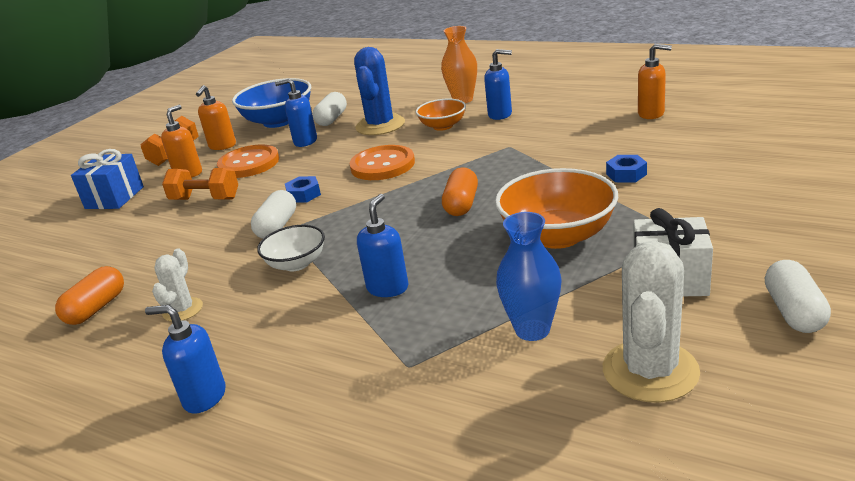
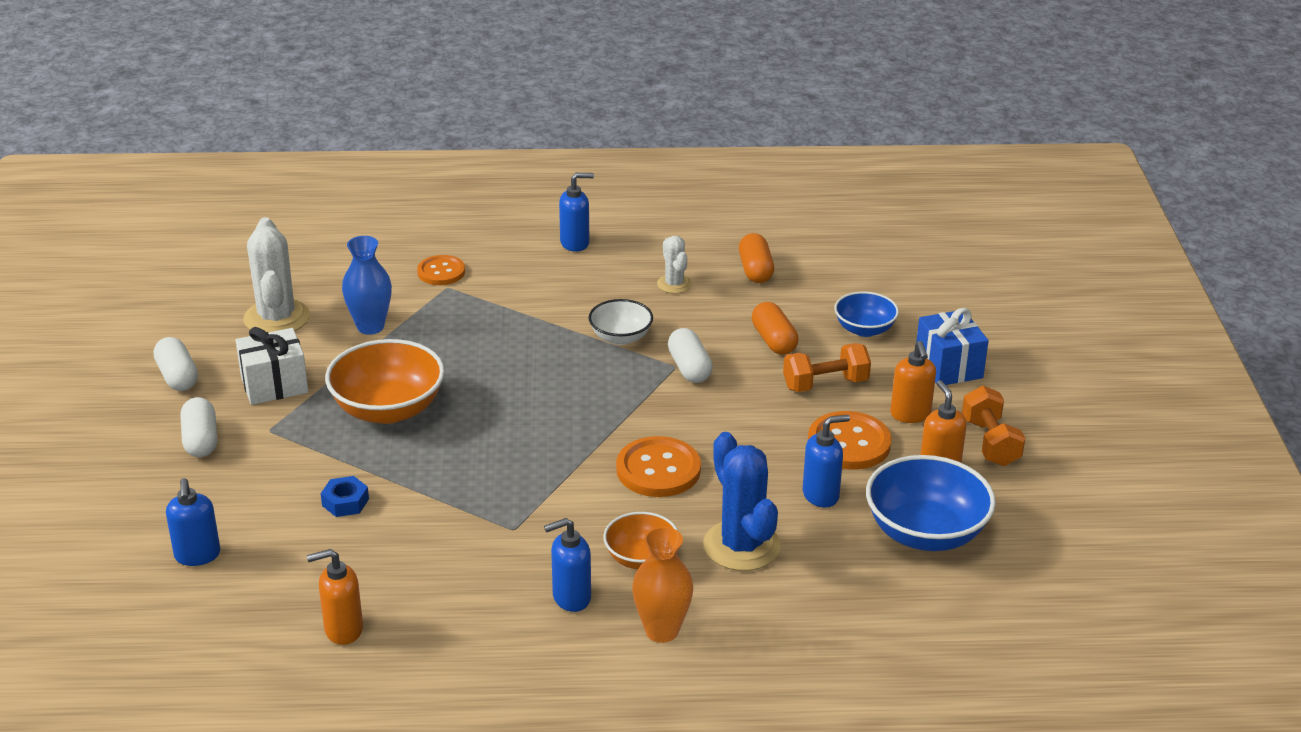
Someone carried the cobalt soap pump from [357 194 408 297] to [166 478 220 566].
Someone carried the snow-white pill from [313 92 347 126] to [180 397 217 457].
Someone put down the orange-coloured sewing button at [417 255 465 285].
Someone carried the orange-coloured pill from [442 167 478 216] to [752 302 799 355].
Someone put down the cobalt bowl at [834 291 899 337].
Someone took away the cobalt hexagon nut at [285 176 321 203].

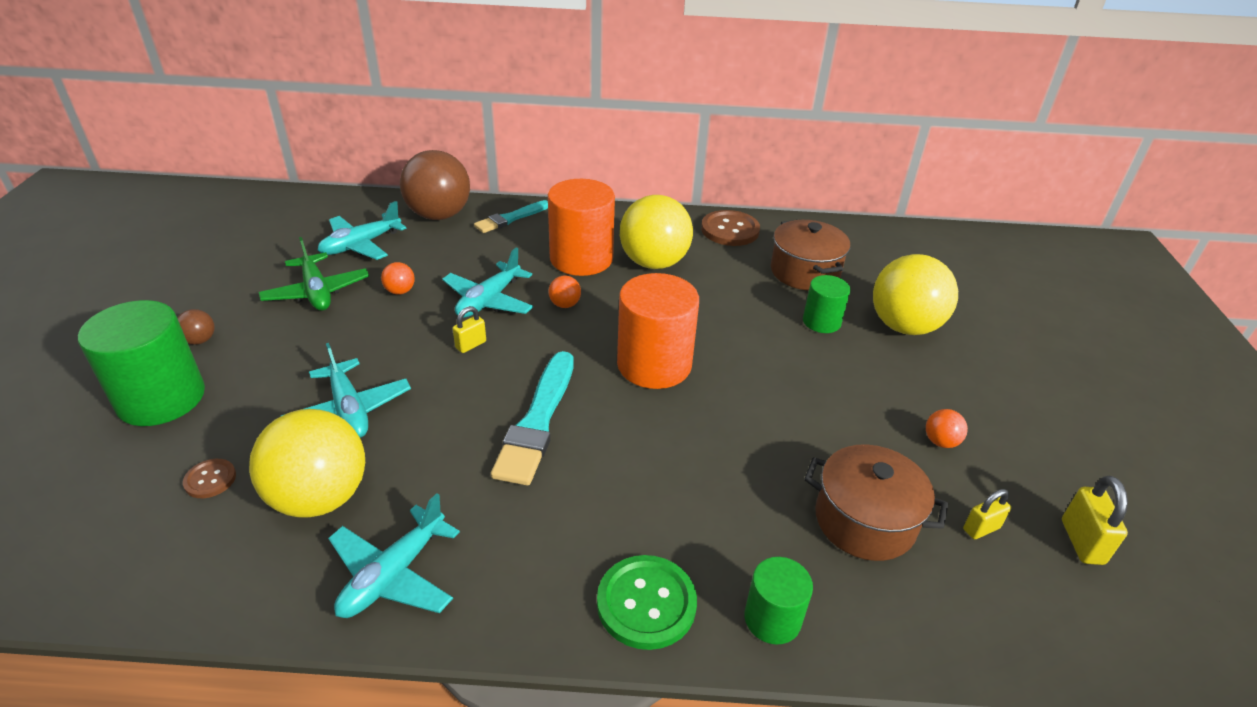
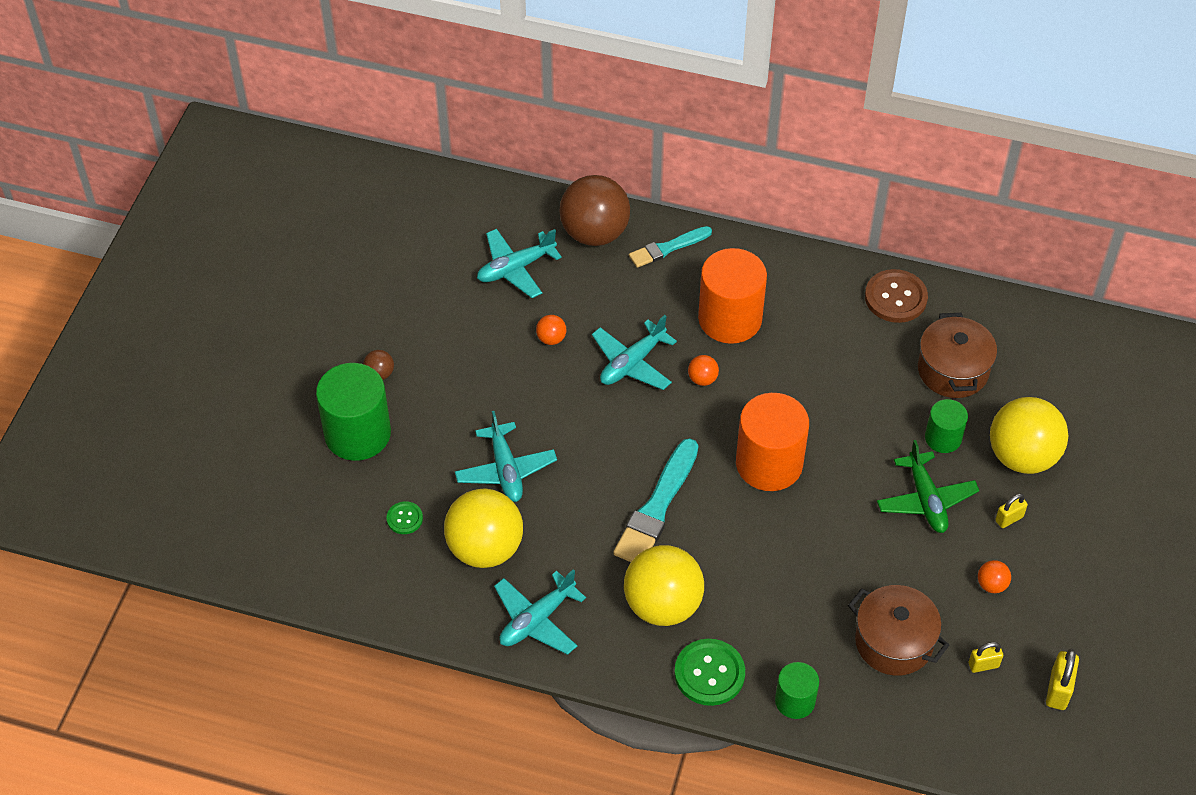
Someone repainted the dark brown sewing button at [183 459 236 498], which became the emerald sewing button at [386 501 423 534].
Someone carried the yellow sphere from [620 195 693 269] to [624 545 704 626].
Someone carried the emerald aeroplane from [258 237 369 311] to [877 440 979 533].
Someone carried the yellow small lock from [453 306 486 353] to [995 493 1028 528].

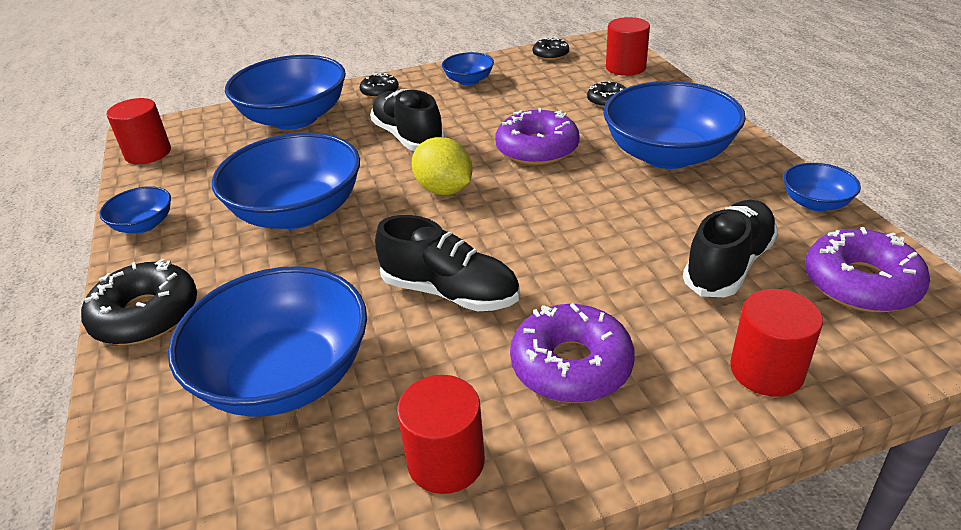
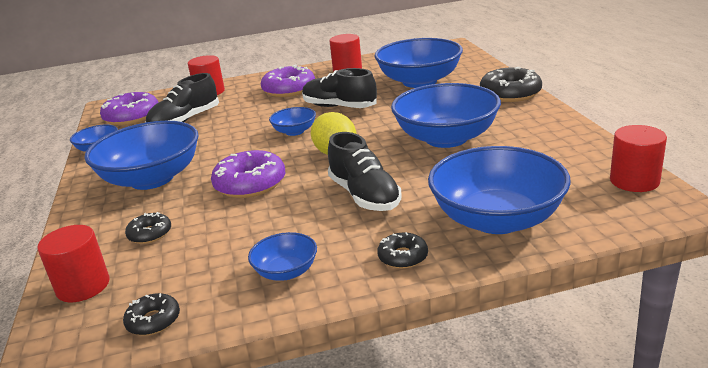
Someone carried the cobalt bowl from [99 186 171 233] to [269 107 316 136].

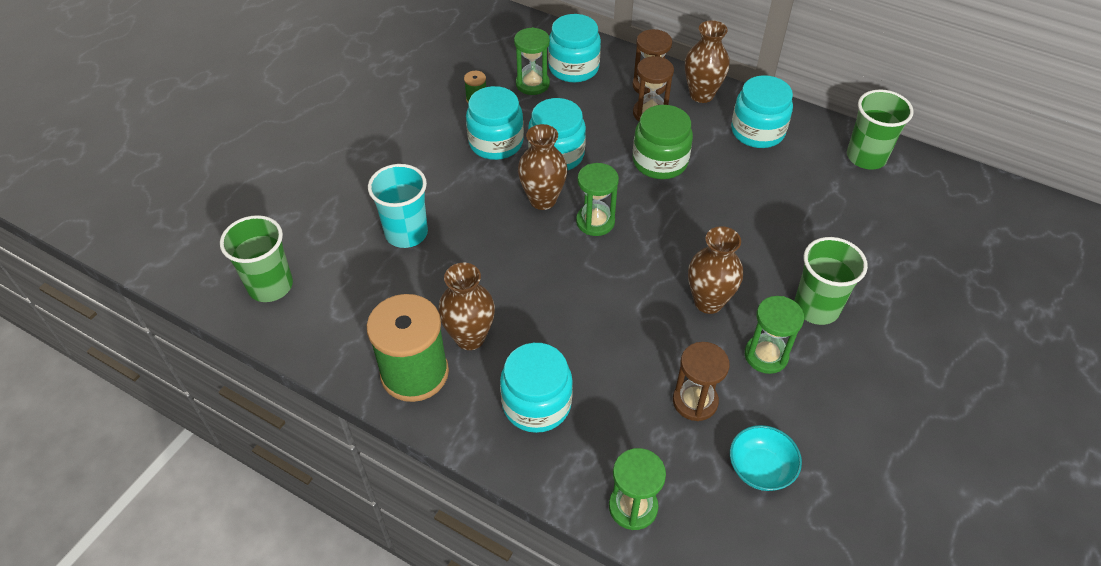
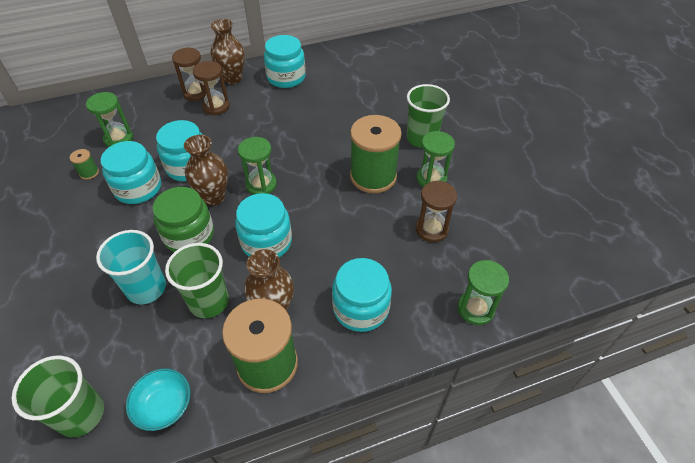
Someone carried the teal bowl from [730 425 802 491] to [126 368 190 431].
Someone carried the emerald jam jar from [632 105 693 179] to [153 187 214 252].
Someone carried the emerald tumbler from [847 89 914 170] to [165 243 229 318].
Someone carried the teal jam jar from [548 14 601 82] to [235 193 292 257].
Someone swapped the dark brown tall vase at [688 226 743 314] for the emerald reel of thread at [350 115 402 193].

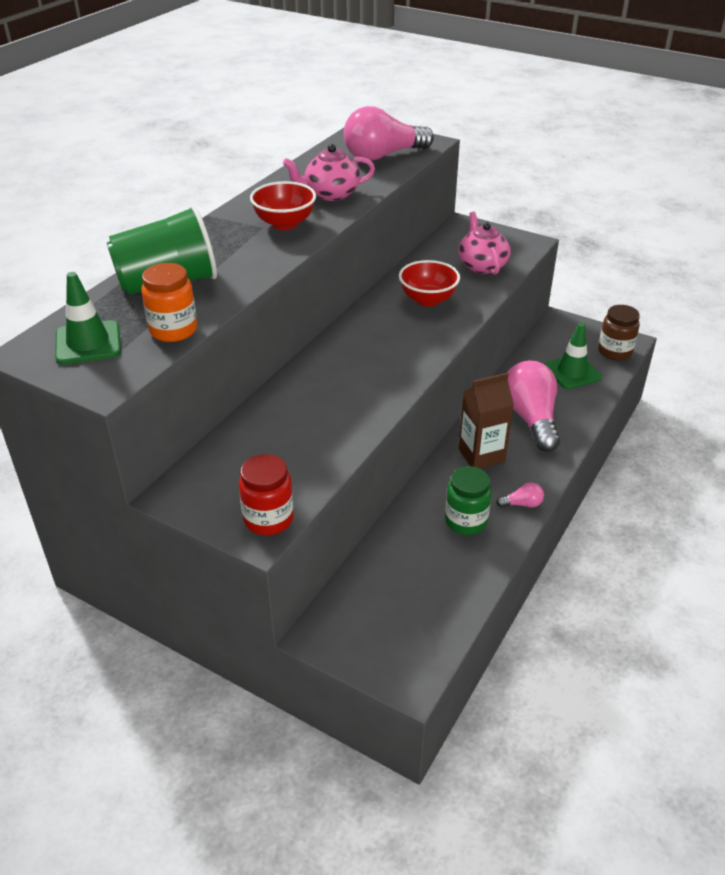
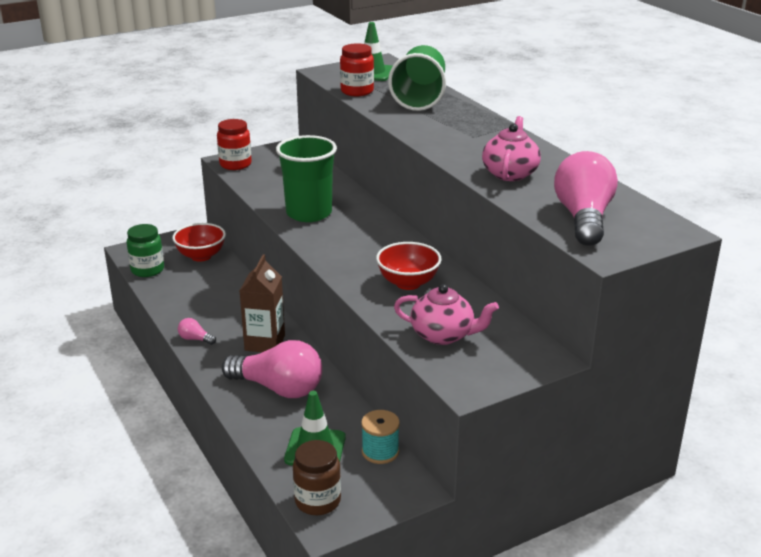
Someone carried the emerald jam jar from [445 466 492 535] to [127 224 164 277].
Someone carried the crimson bowl from [250 181 316 230] to [172 223 226 262].
Someone rotated the rosy light bulb at [496 482 544 507] by 90 degrees clockwise.
Someone put down the emerald tumbler at [276 135 337 222].
Someone repainted the orange-coloured jam jar at [141 263 197 342], which became the crimson jam jar at [340 43 374 96].
Someone put down the teal reel of thread at [361 410 400 464].

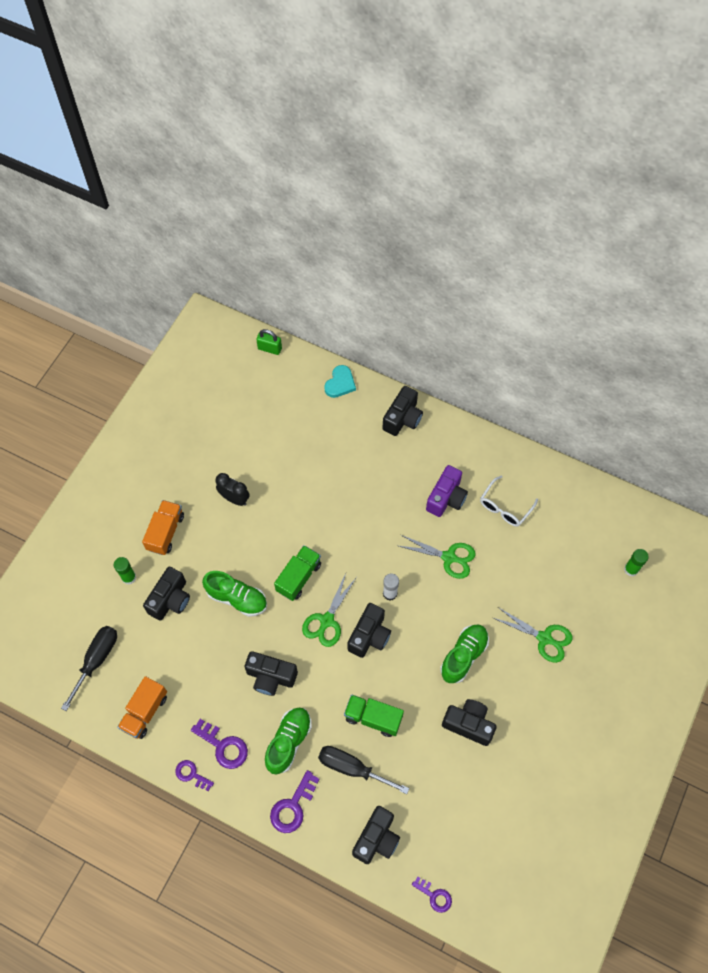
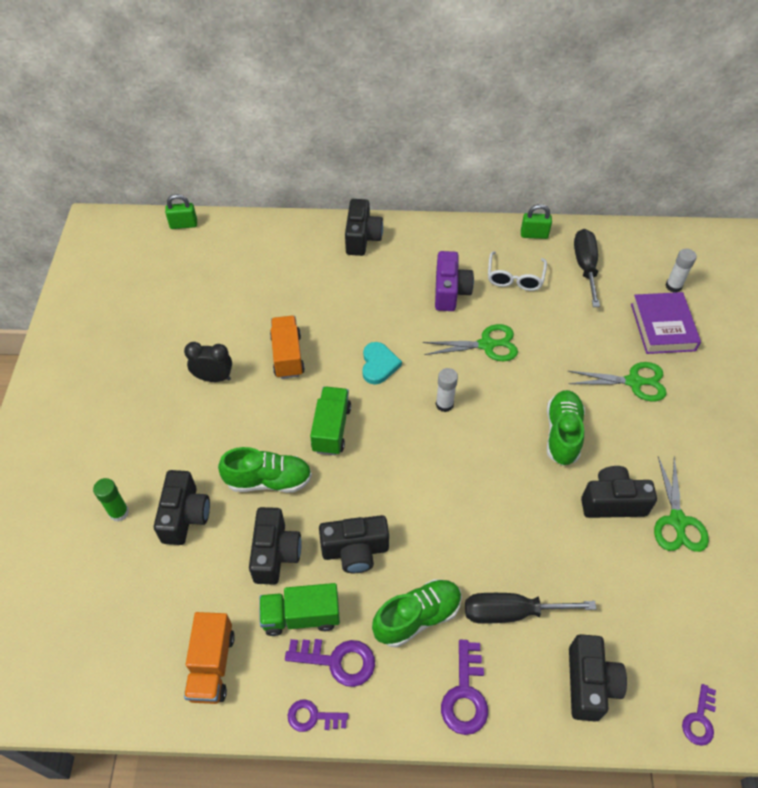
Someone carried the black compact camera from [348 603 391 658] to [249 507 302 585].
Someone carried the emerald truck from [344 695 404 737] to [259 583 340 636].
Someone carried the orange-coloured truck from [142 500 184 555] to [270 316 305 379].
Someone carried the teal heart from [324 365 356 398] to [362 342 402 384].
Someone rotated the emerald shoe at [265 708 312 775] by 60 degrees clockwise.
Someone put down the emerald small lock at [521 204 552 239].
Someone carried the black screwdriver from [61 626 117 711] to [574 229 600 307].
Someone put down the royal purple hardcover at [631 292 701 354].
Someone carried the emerald scissors from [302 573 357 647] to [654 456 709 552].
Someone repainted the emerald stick of glue at [624 549 649 576], which became the snow-white stick of glue at [666 249 697 293].
Someone rotated the royal purple door key at [412 877 452 913] by 105 degrees clockwise.

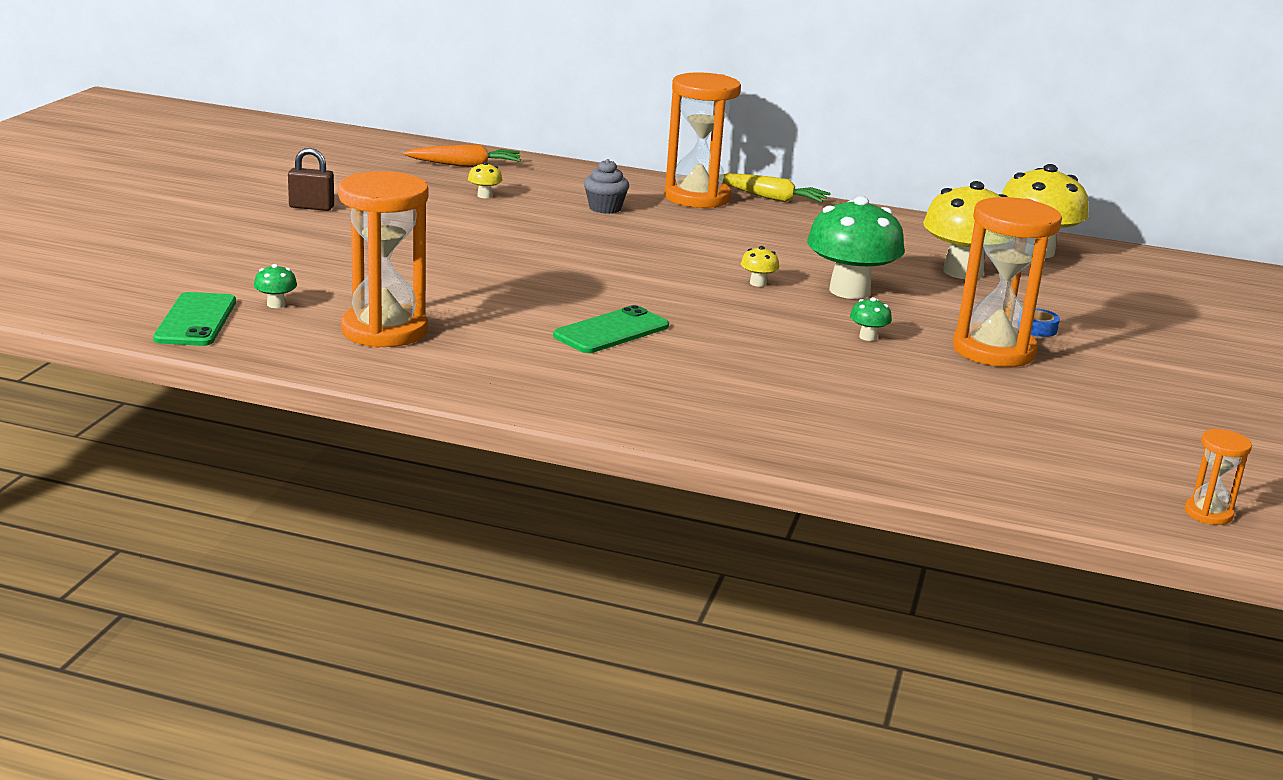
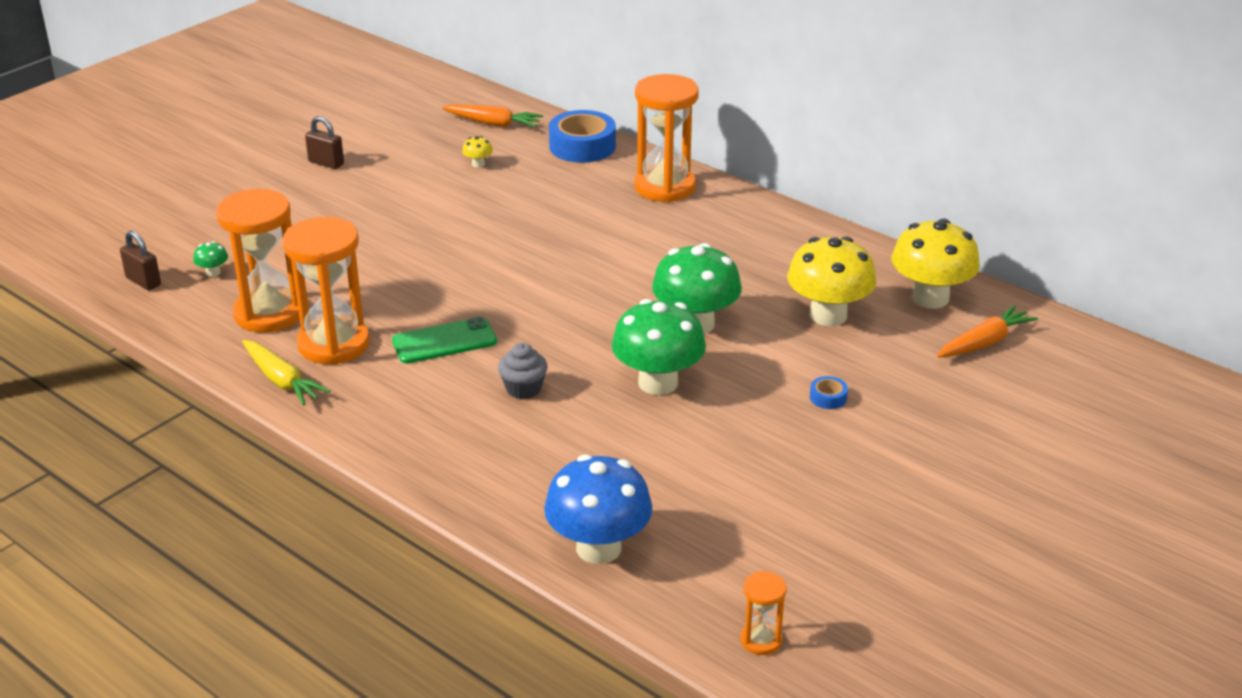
Someone swapped the emerald phone at [153 292 236 346] for the dark brown small lock at [120 231 161 290].
Someone carried the yellow carrot from [723 173 831 202] to [242 340 330 406].
Someone carried the orange-coloured sand timer from [953 197 1062 367] to [282 217 370 365].
Someone carried the gray muffin from [584 159 629 214] to [498 343 548 399].
Someone put down the cobalt mushroom at [544 454 653 564].
Someone put down the cobalt roll of tape at [549 110 616 163].
Someone scaled the emerald mushroom at [850 297 892 341] by 2.48.
Someone put down the orange-coloured carrot at [937 305 1038 358].
Someone took away the yellow mushroom at [741 246 779 287].

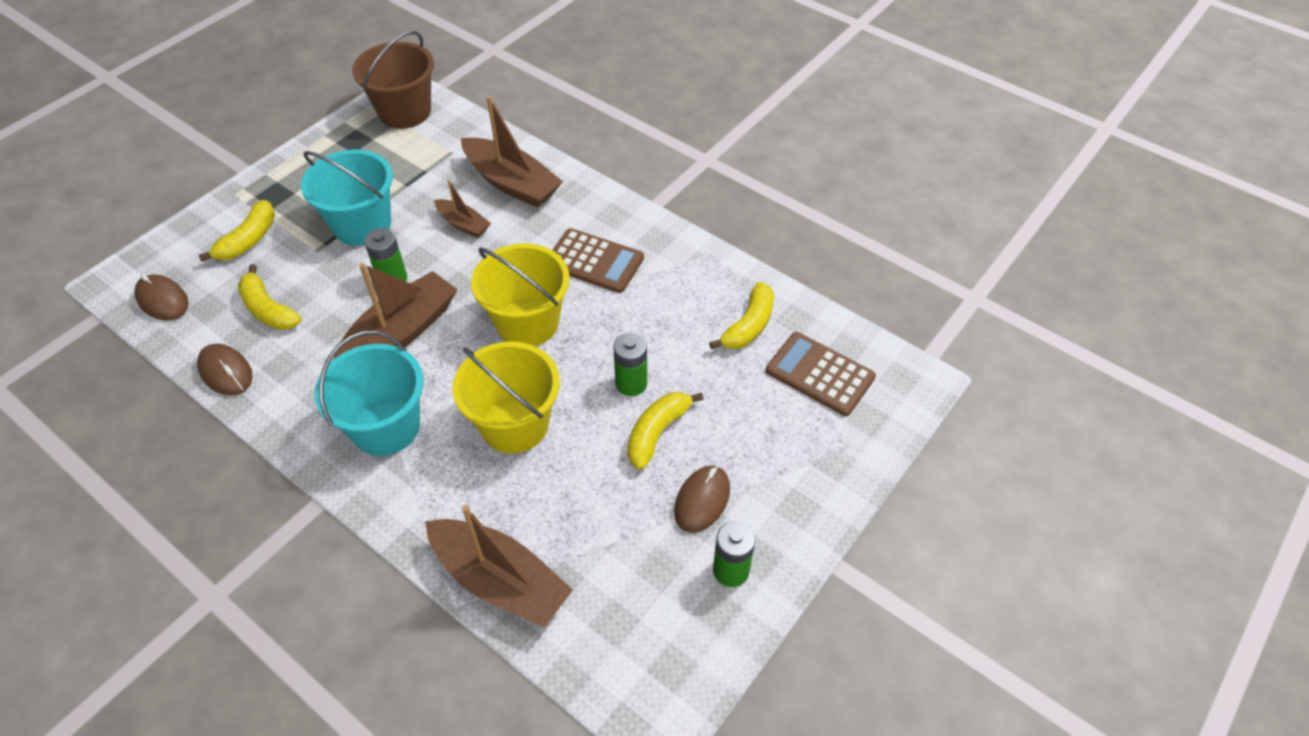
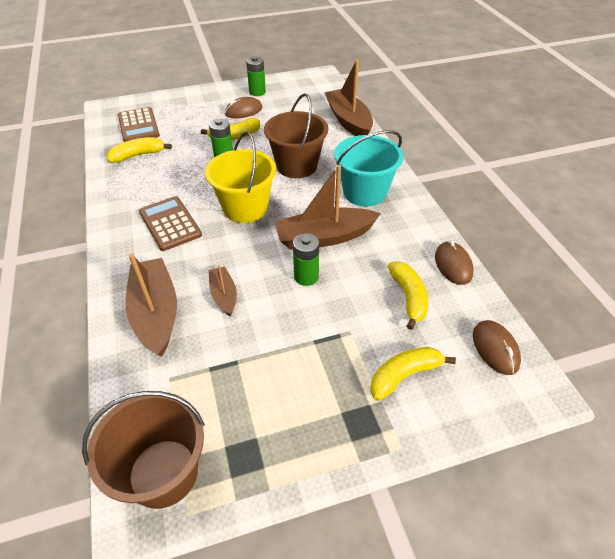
Someone repainted the yellow sand bucket at [452 341 560 453], which became the dark brown sand bucket at [264 93 328 178].
Someone took away the teal sand bucket at [301 149 393 246].

